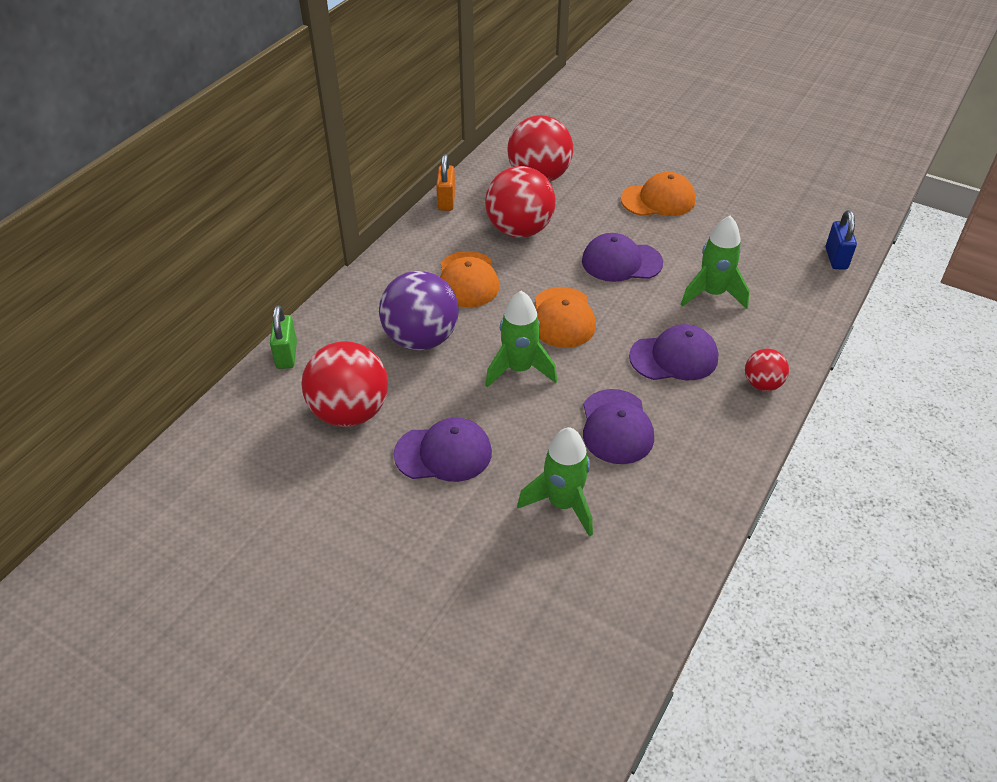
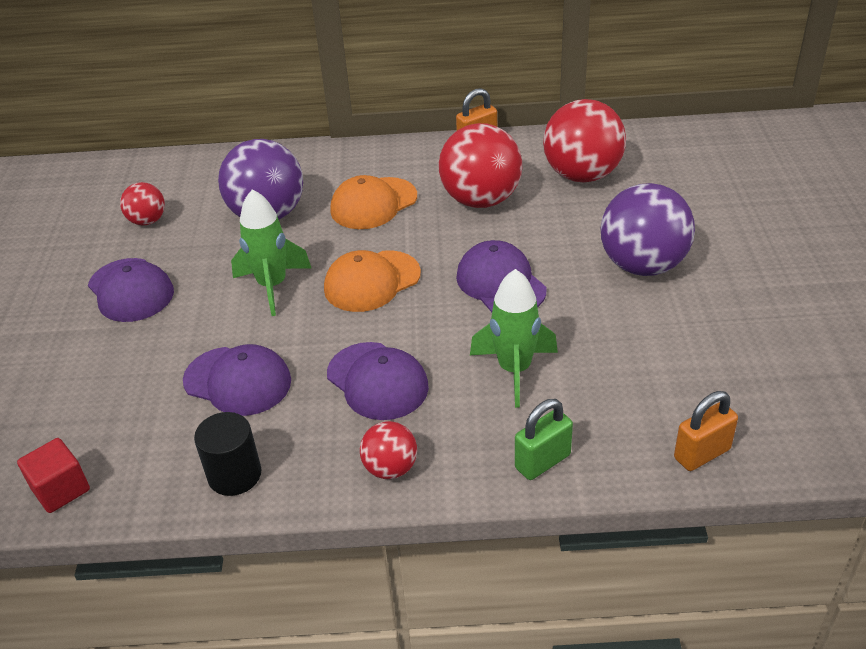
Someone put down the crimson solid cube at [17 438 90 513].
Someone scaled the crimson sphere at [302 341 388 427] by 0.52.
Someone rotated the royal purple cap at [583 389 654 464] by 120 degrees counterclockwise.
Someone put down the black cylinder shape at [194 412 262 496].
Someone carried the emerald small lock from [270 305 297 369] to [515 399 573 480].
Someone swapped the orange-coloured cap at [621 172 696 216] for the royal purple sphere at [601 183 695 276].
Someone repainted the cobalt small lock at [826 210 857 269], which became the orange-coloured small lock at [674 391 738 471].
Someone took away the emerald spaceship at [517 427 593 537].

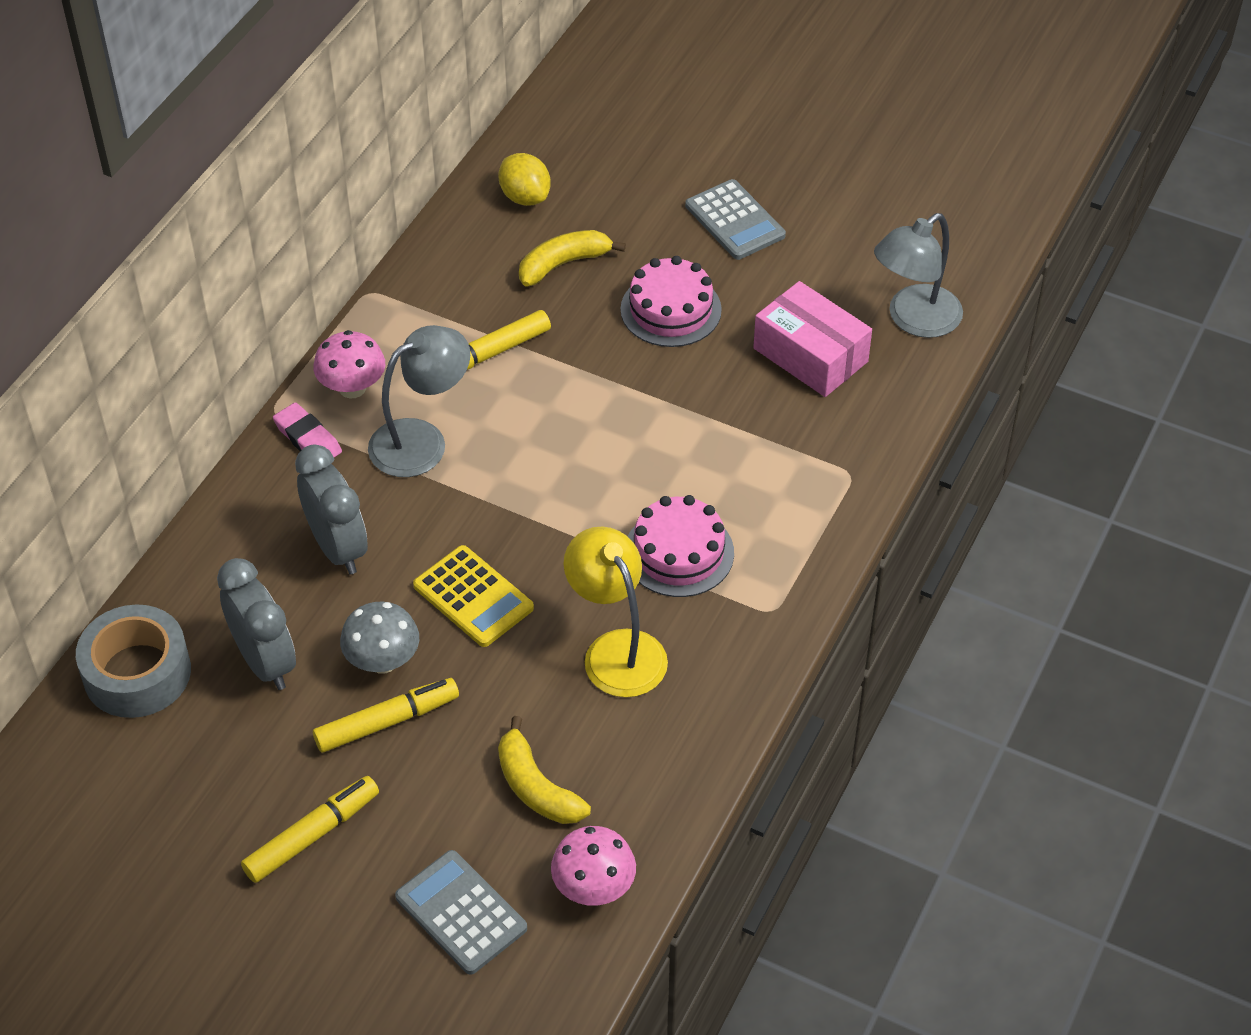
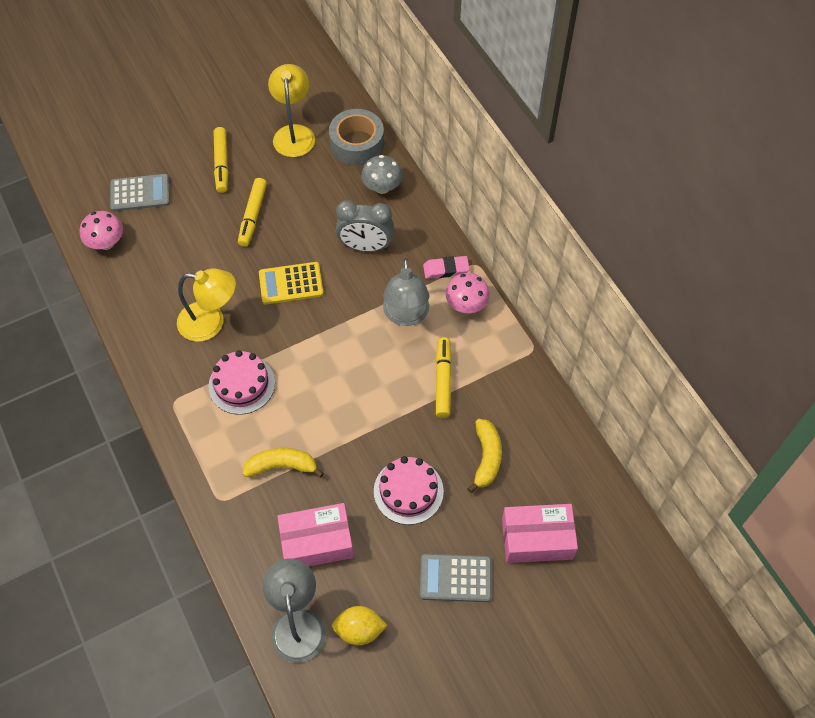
Someone carried the yellow toy banana from [498 716 591 824] to [243 448 324 478].
Someone put down the yellow desk lamp at [268 64 315 157].
Someone carried the yellow toy lemon from [498 153 551 206] to [332 606 388 645].
Someone carried the gray mushroom from [340 601 419 674] to [361 155 403 194].
Someone put down the rosy parcel at [502 504 578 563].
Someone took away the gray alarm clock at [217 558 296 690].

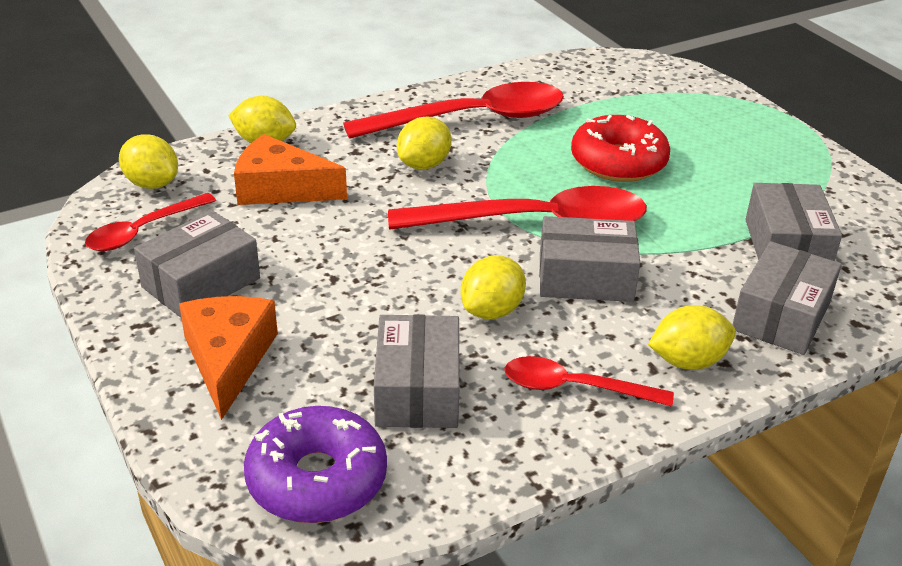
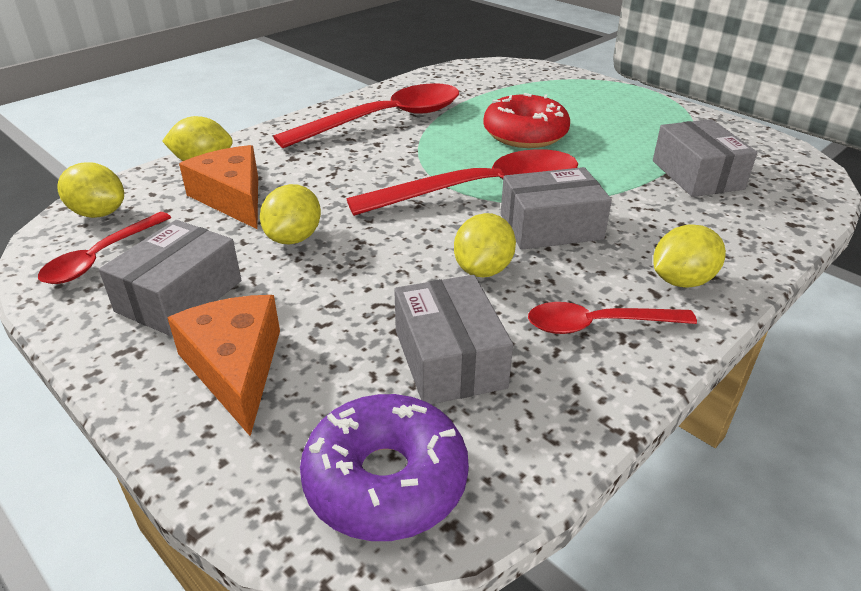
Someone rotated the orange-coloured cheese at [234 134 347 205] by 60 degrees clockwise.
Someone carried the yellow toy lemon from [397 117 452 170] to [260 184 321 244].
Someone took away the gray parcel at [732 241 842 355].

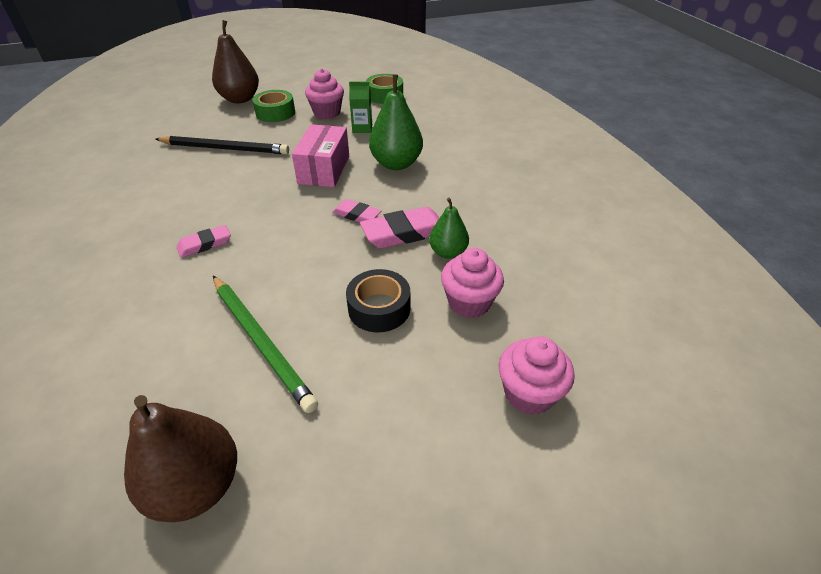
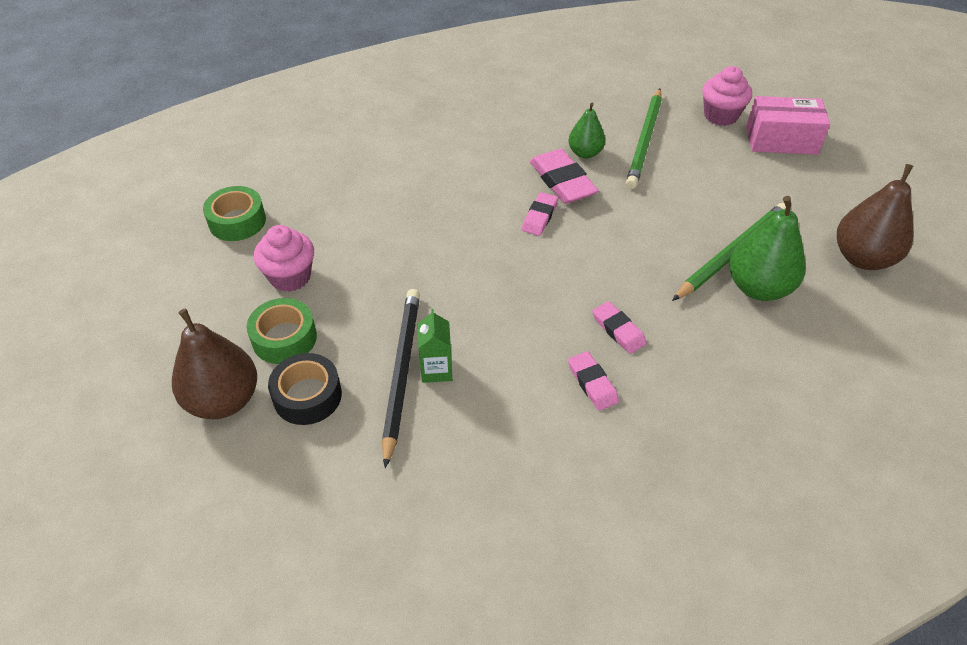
Someone carried the black roll of tape from [346 269 410 332] to [268 353 342 425].
Someone carried the emerald milk carton from [349 82 372 133] to [418 309 452 383].
Someone put down the rosy pencil eraser at [568 351 619 411].
Someone swapped the rosy muffin at [441 248 504 318] for the emerald pencil at [626 88 662 189].
Someone carried the emerald pear fruit from [369 74 423 170] to [729 196 806 301].
Someone carried the rosy parcel from [292 124 349 187] to [746 96 830 155].

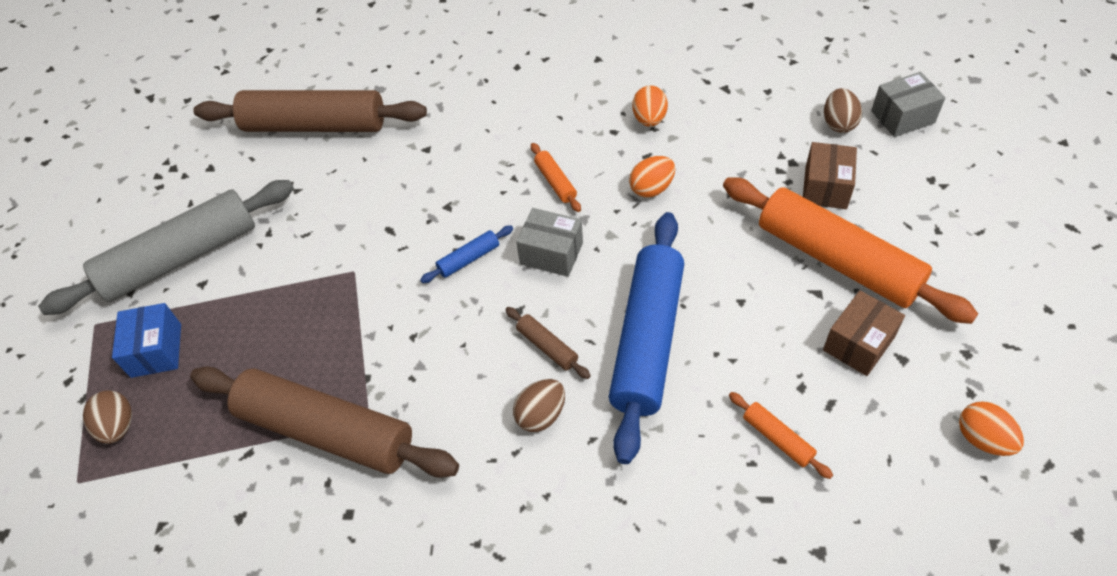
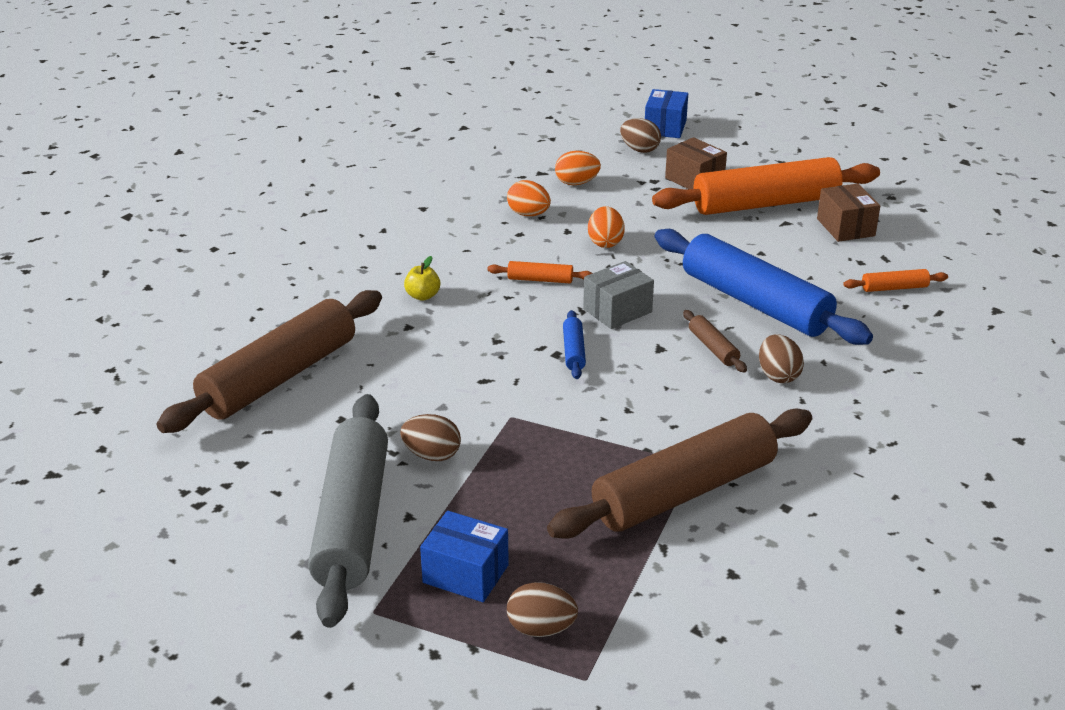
Someone put down the dark brown egg at [400 414 461 461].
Someone put down the yellow toy apple at [404 256 440 301].
Someone carried the orange-coloured egg from [959 401 1024 456] to [555 151 601 185].
Someone repainted the gray parcel at [871 72 945 137], which became the cobalt parcel at [645 89 688 138].
Someone rotated the dark brown pastry roller at [505 307 591 379] by 75 degrees clockwise.

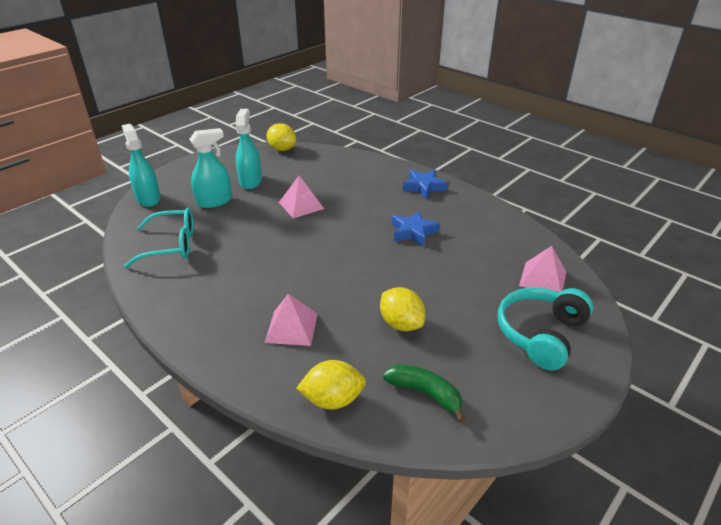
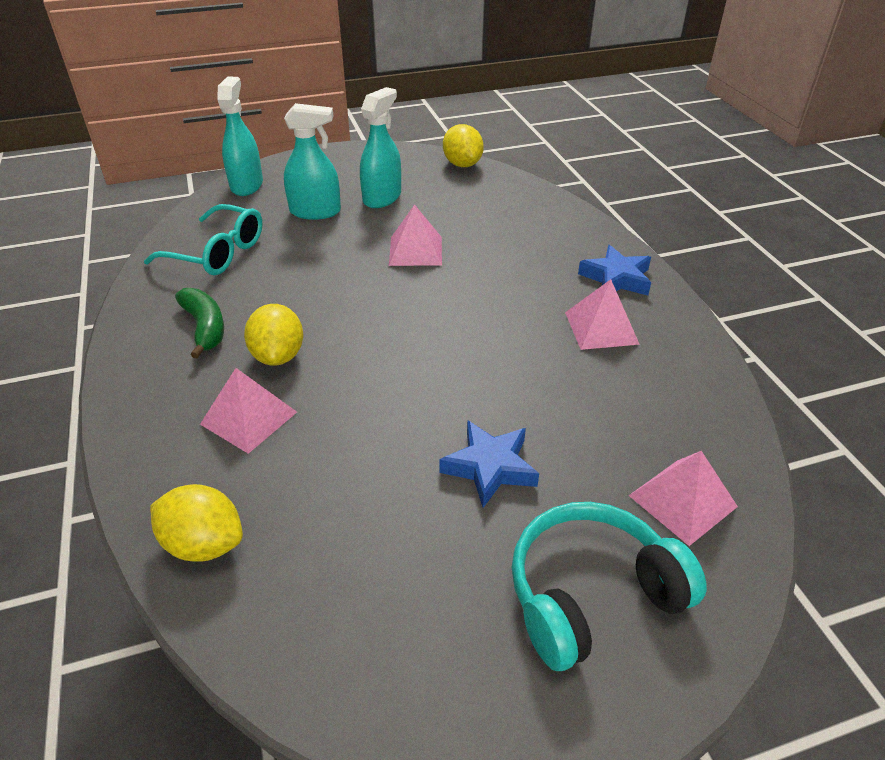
Someone carried the emerald toy banana from [383 364 466 423] to [175 288 224 359].
Someone carried the yellow toy lemon from [380 287 425 331] to [244 304 303 366].
Someone carried the cobalt five-pointed star from [392 211 440 246] to [439 420 539 508].
Someone put down the rosy pyramid at [565 279 640 350].

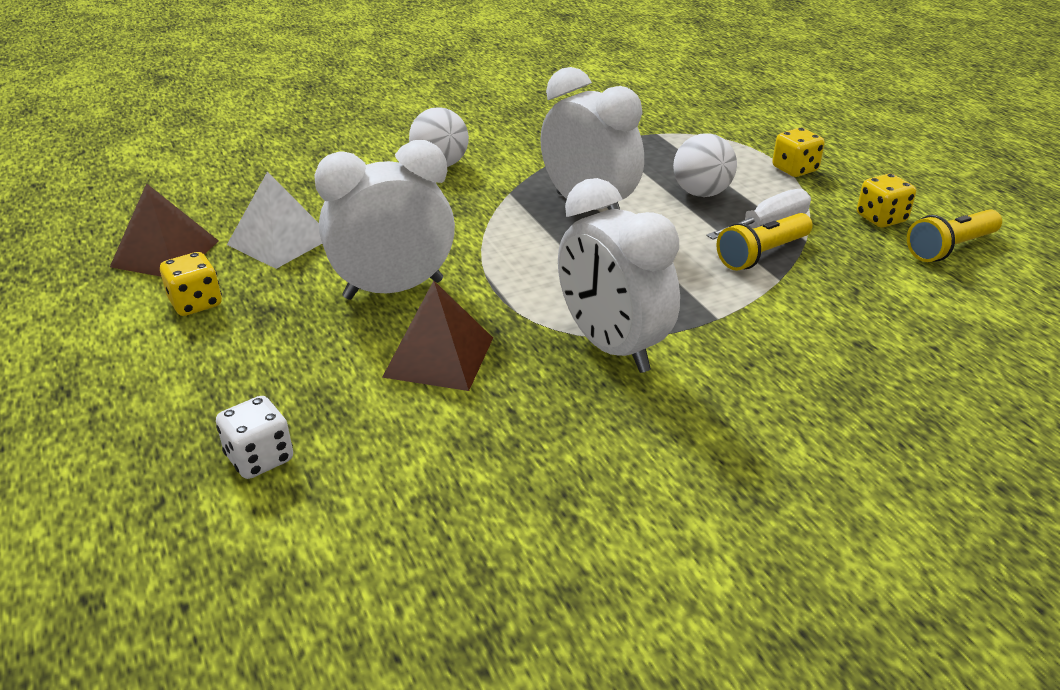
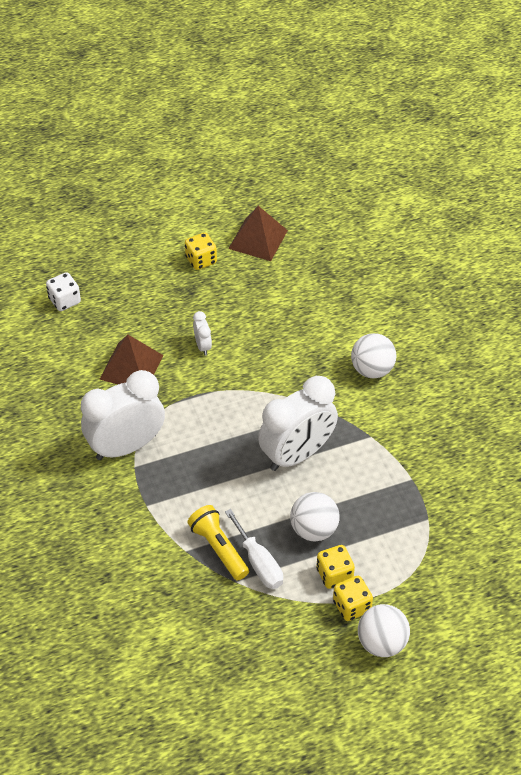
Someone scaled the snow-white alarm clock at [314 140 455 300] by 0.42.
Someone carried the yellow dice from [857 174 916 228] to [316 545 355 589].
Someone put down the snow-white sphere at [358 604 410 657].
Someone took away the snow-white pyramid at [227 172 322 269].
Someone took away the yellow pocket torch at [907 209 1002 262].

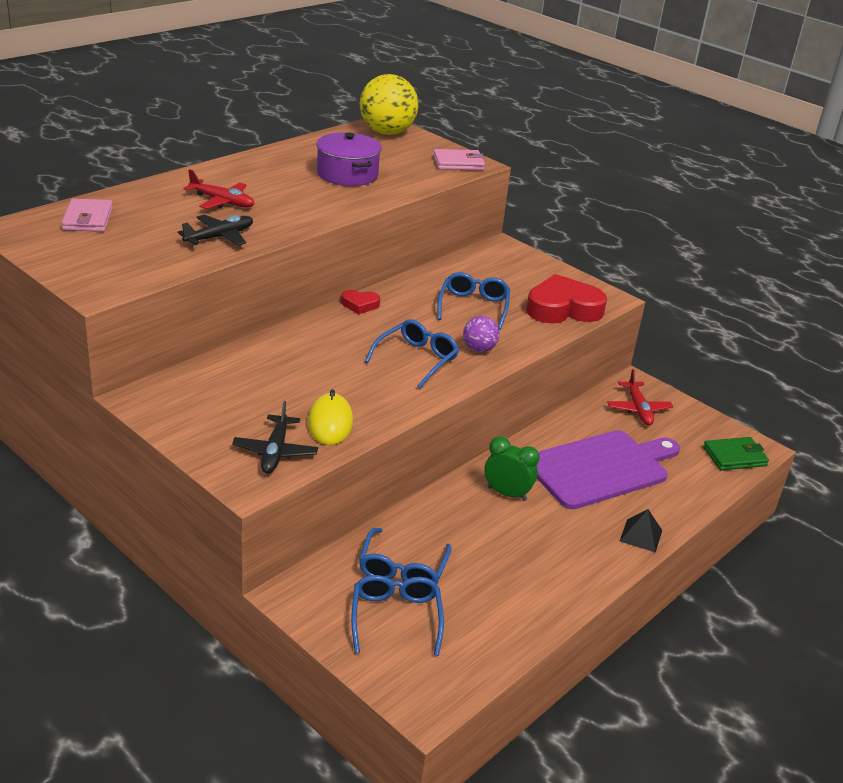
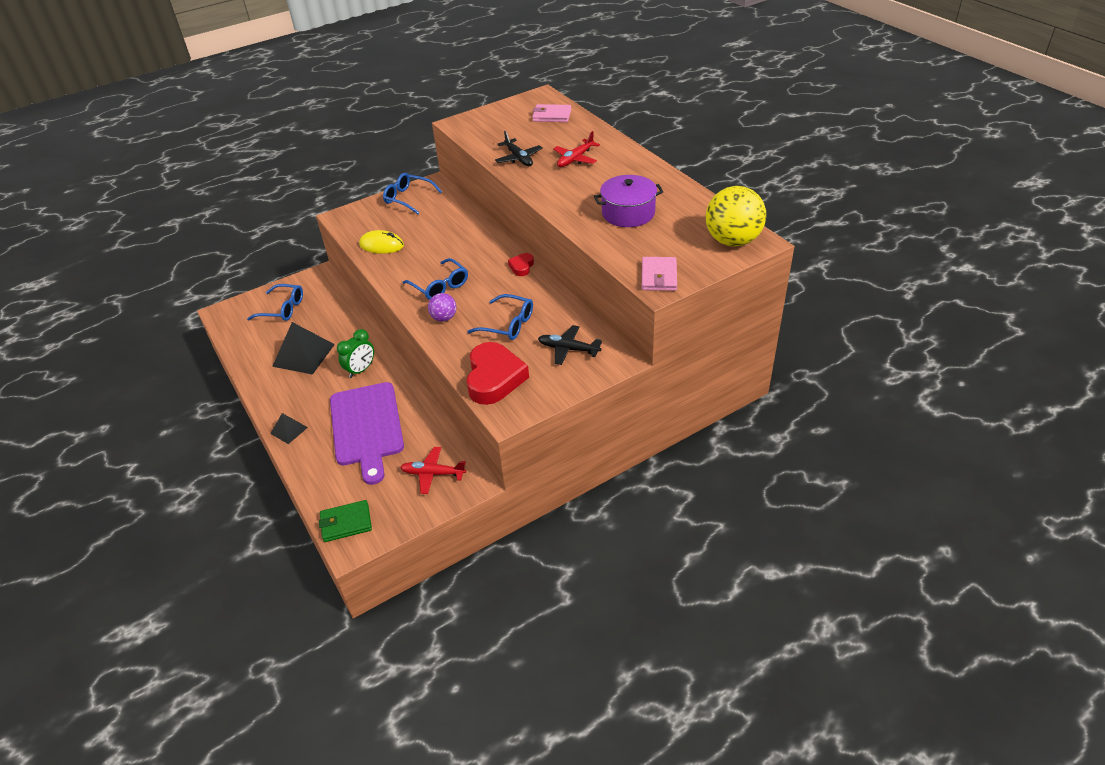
Someone put down the black pyramid at [272 322 335 375].
Someone rotated the emerald wallet at [703 437 769 471] by 75 degrees clockwise.
Someone carried the cobalt eyeglasses from [359 528 452 585] to [383 173 442 214].
Someone carried the black aeroplane from [232 401 318 474] to [538 325 602 365].

